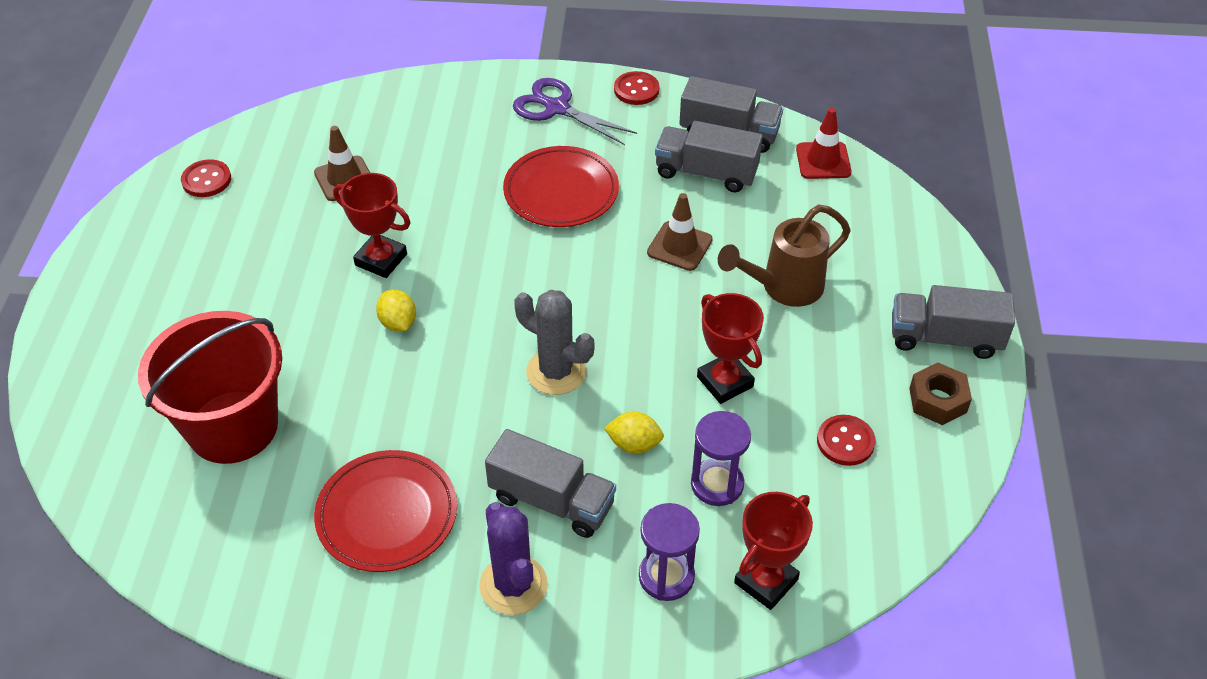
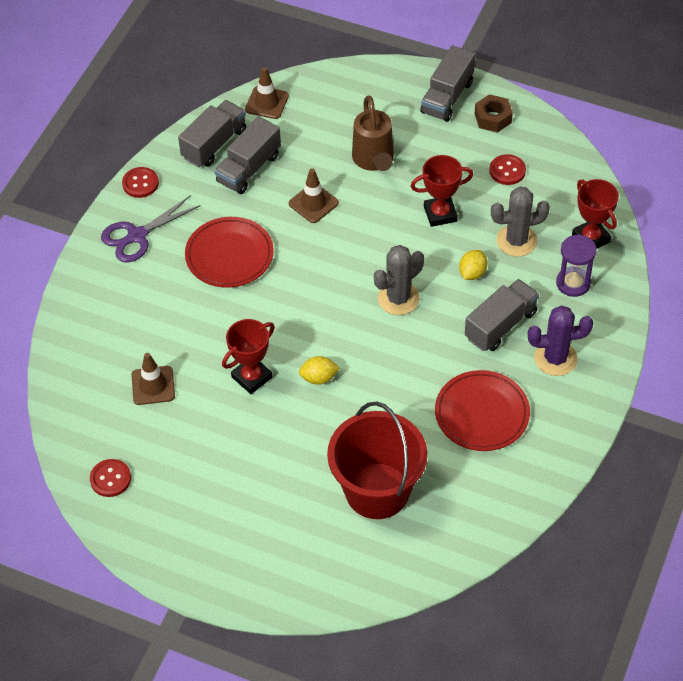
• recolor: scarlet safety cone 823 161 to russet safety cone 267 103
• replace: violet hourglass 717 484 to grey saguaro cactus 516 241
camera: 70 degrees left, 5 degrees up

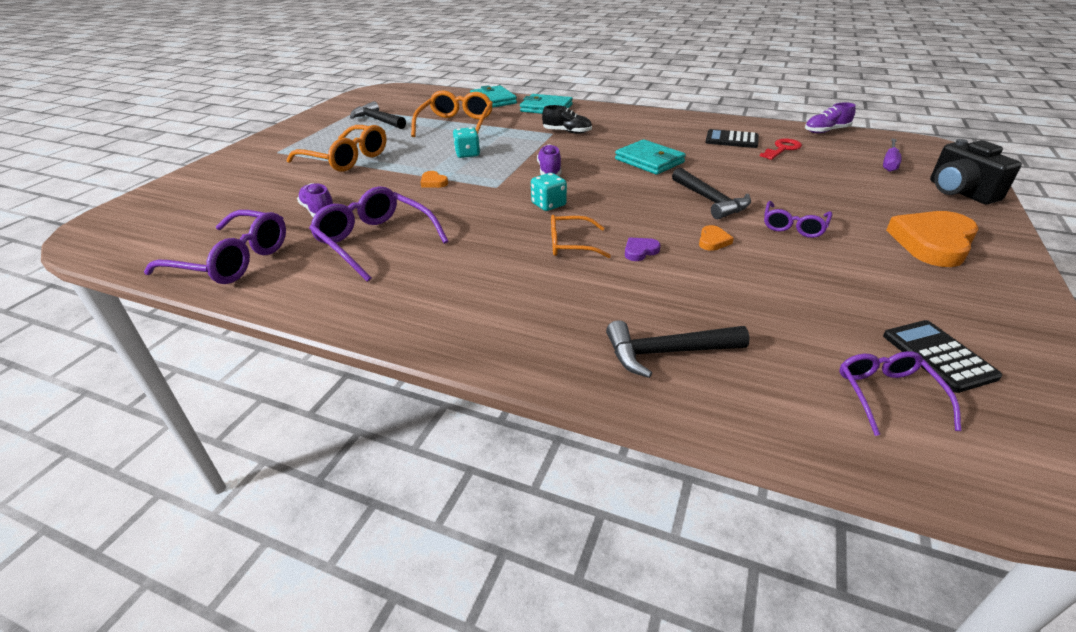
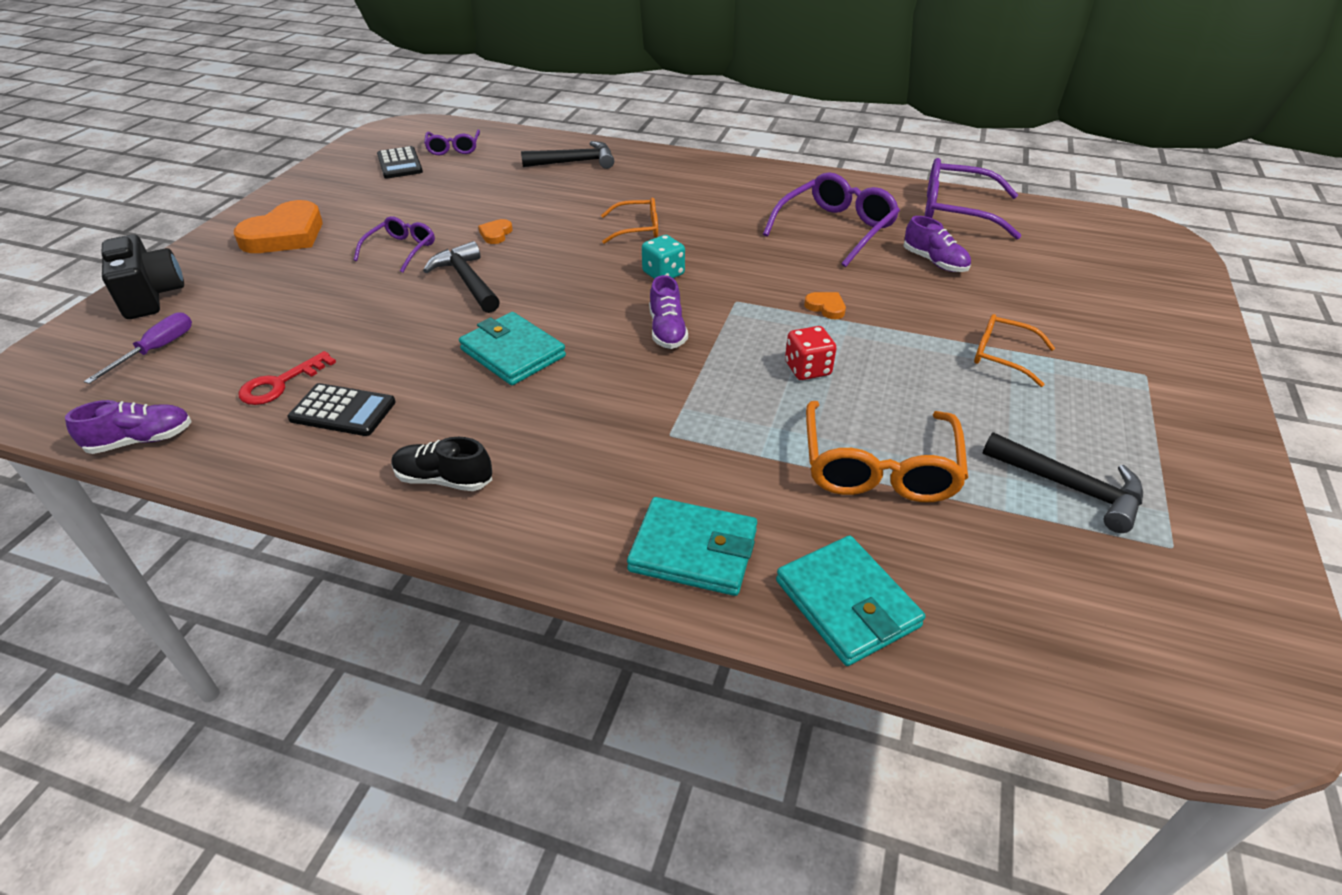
• move: jet-black sneaker 567 132 to 444 479
• rotate: violet spectacles 376 241 = 835 229 90 degrees counterclockwise
• recolor: teal die 467 154 to scarlet die 807 369
• resize: orange spectacles 346 158 = 1003 356 x0.59
• delete: violet heart shape 640 251
camera: 175 degrees right, 5 degrees up

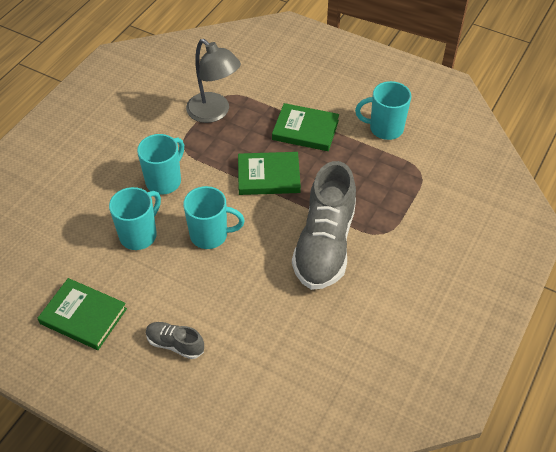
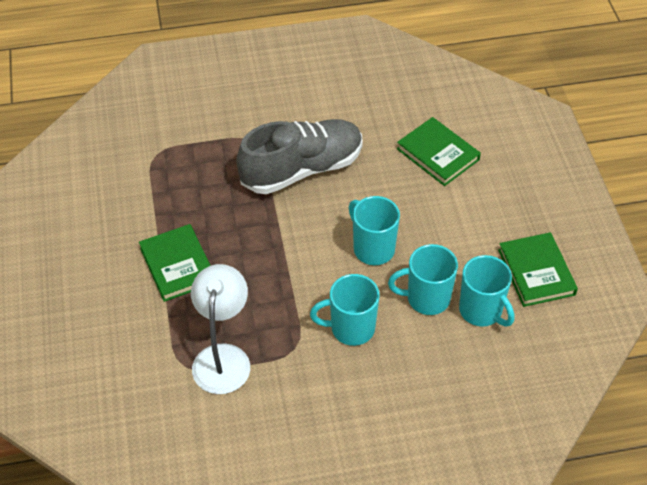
• recolor: grey reading lamp 214 113 to white reading lamp 223 357
• move: leaf-green hardback 268 176 to 438 154
• move: teal mug 385 128 to 481 311
• delete: grey sneaker 175 344
camera: 130 degrees left, 0 degrees up

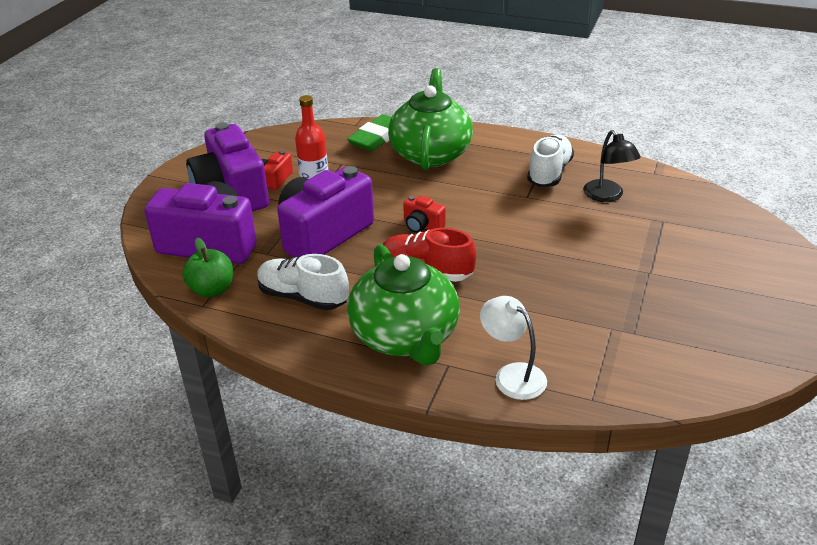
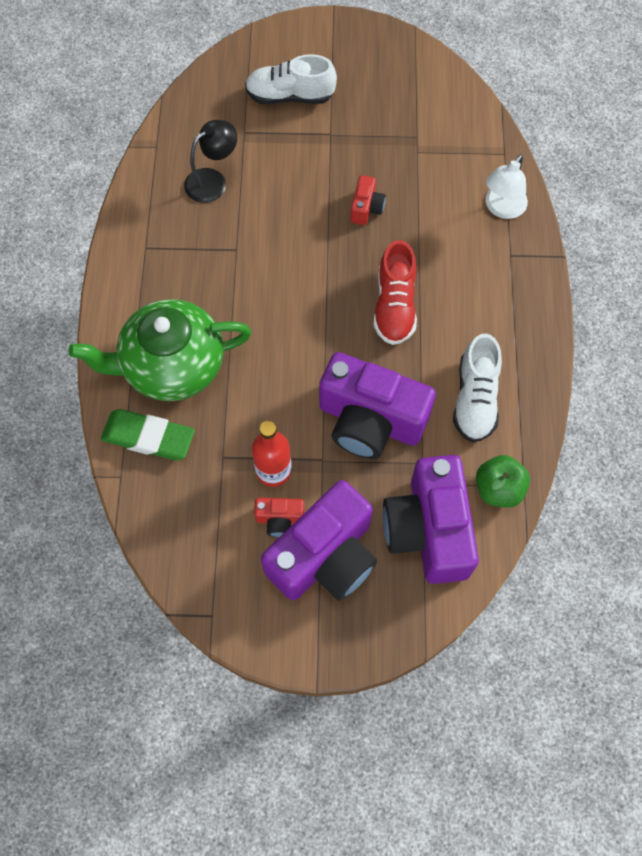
• move: white sneaker 549 173 to 290 96
• move: scarlet photo camera 422 226 to 366 208
• delete: leaf-green teapot 405 337
camera: 110 degrees left, 30 degrees up

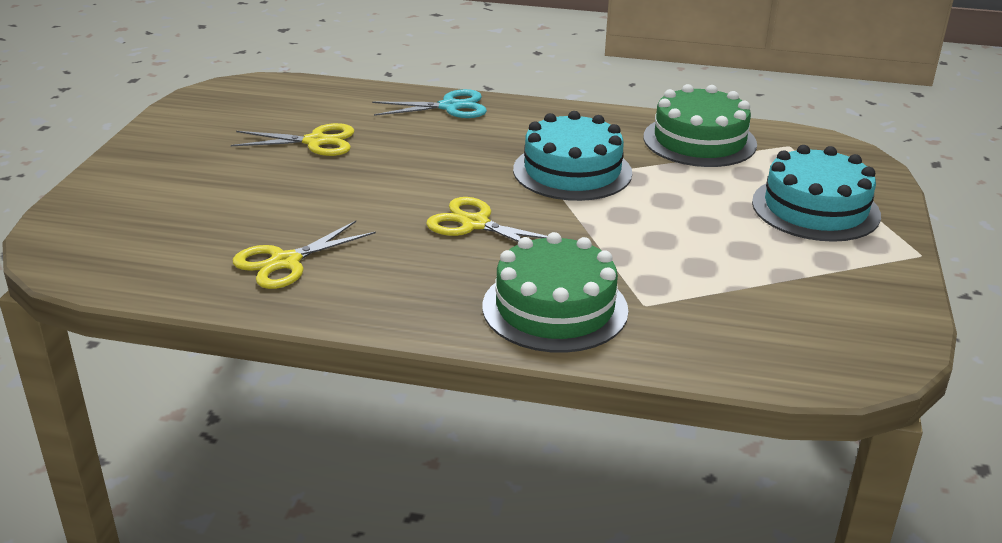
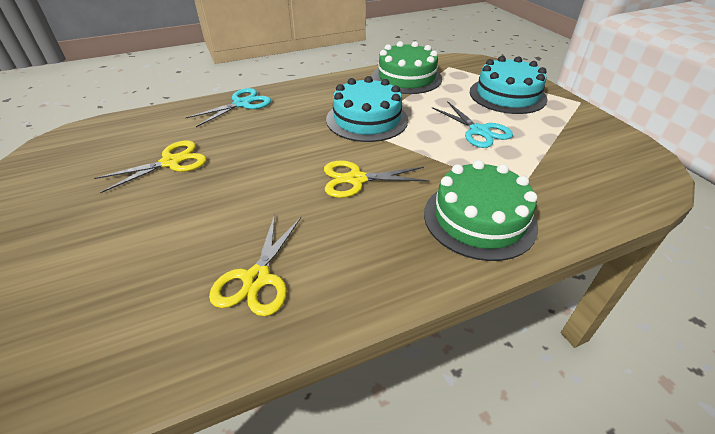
• insert: teal shears 479 131
camera: 35 degrees left, 10 degrees up

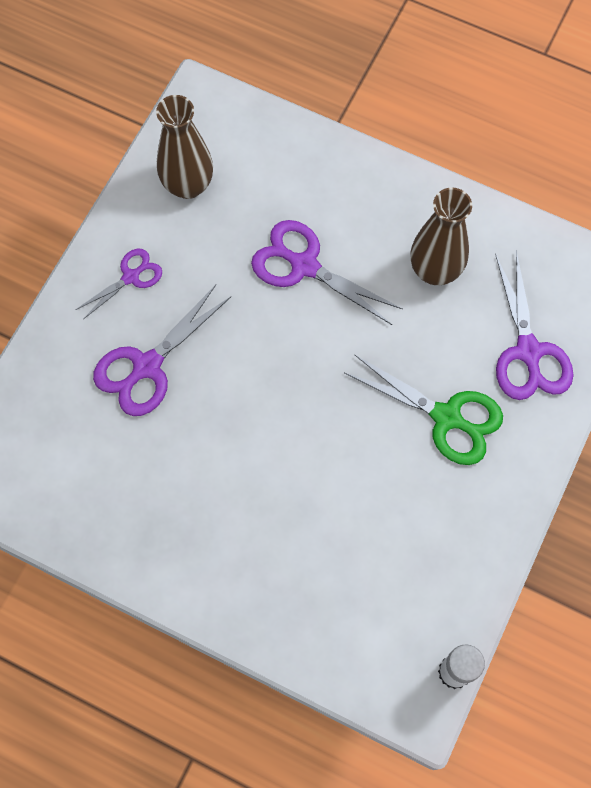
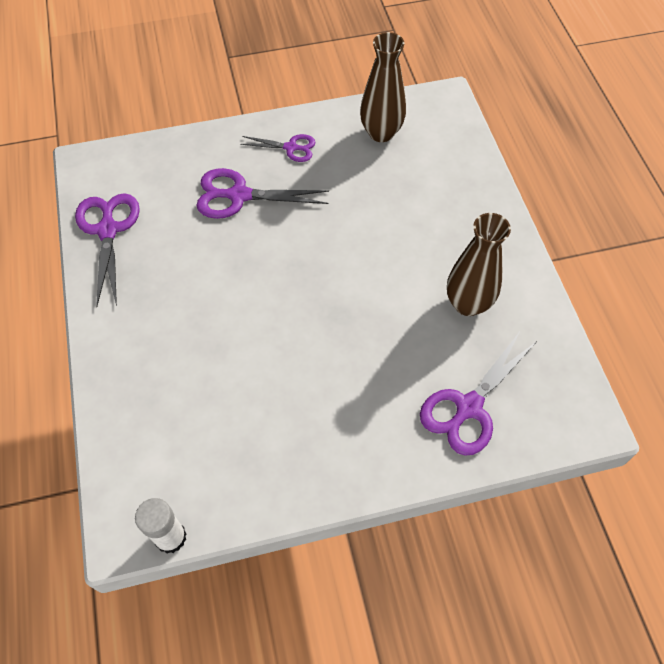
• move: violet shears 304 265 to 108 230
• delete: leaf-green shears 446 417
camera: 50 degrees right, 10 degrees down

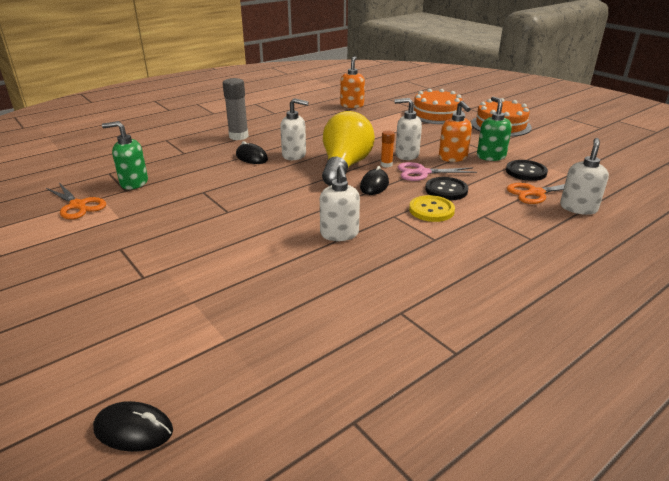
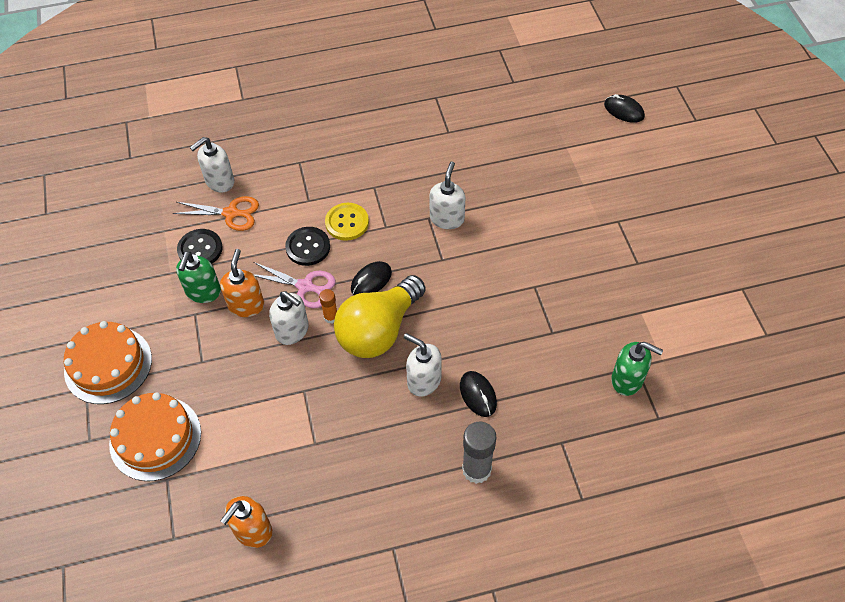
• delete: orange shears 78 205
camera: 155 degrees left, 25 degrees up

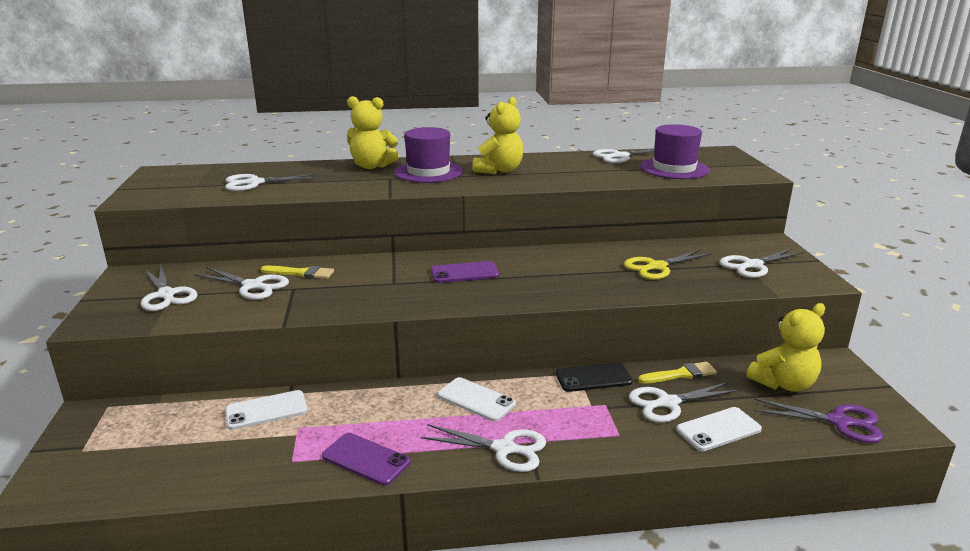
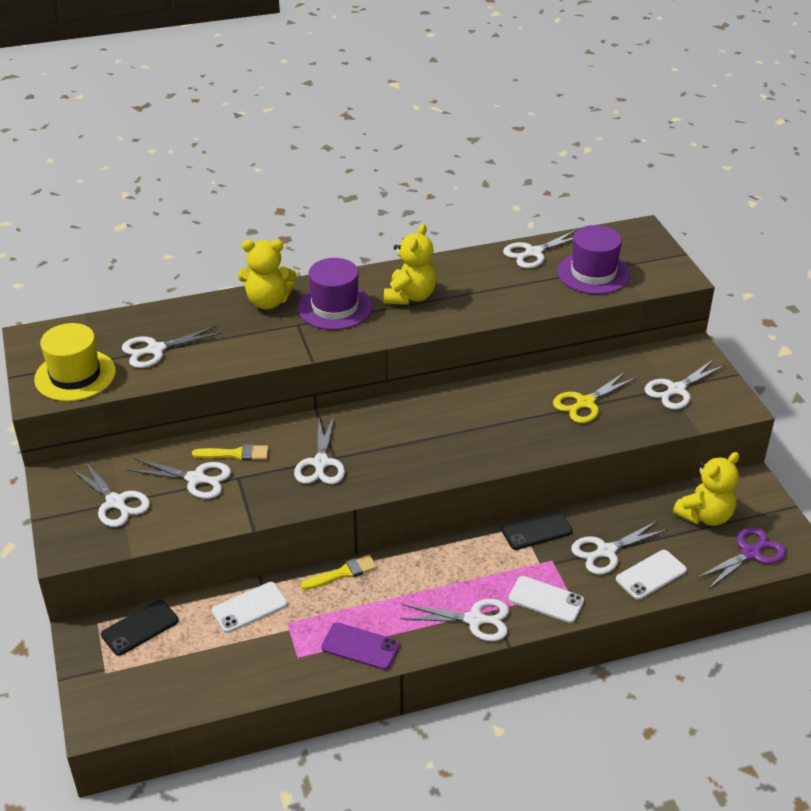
• insert: bright yellow tall hat 75 375
• insert: jet-black phone 140 628
• insert: white shears 321 463
• move: bright yellow paint brush 680 374 to 342 573
• move: white phone 476 400 to 546 600
• rotate: violet shears 839 422 = 750 553 45 degrees counterclockwise
• delete: violet phone 464 273
camera: 10 degrees left, 15 degrees up

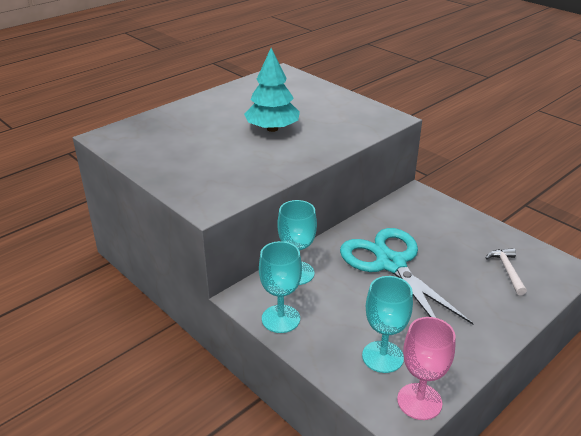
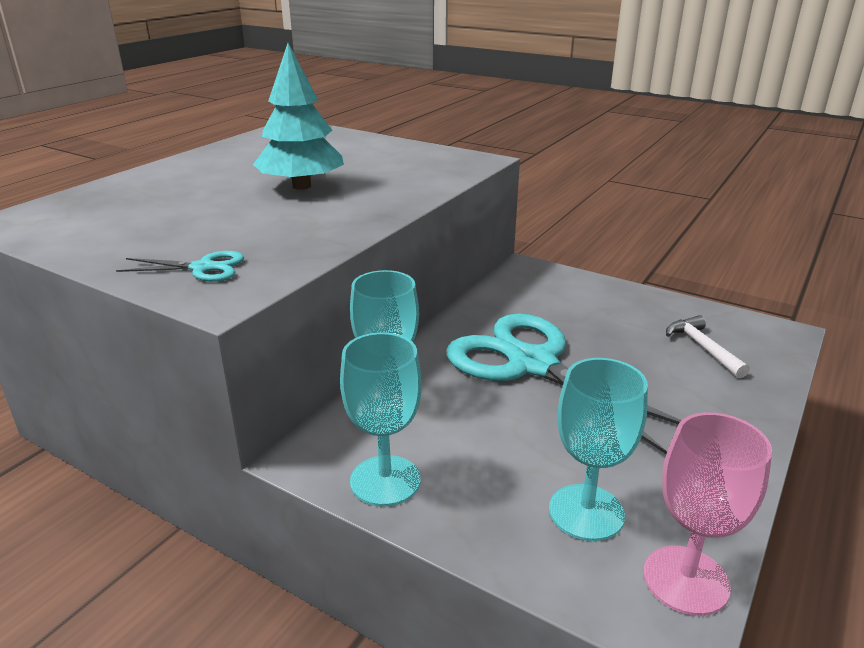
• insert: teal shears 203 268
camera: 15 degrees left, 5 degrees down

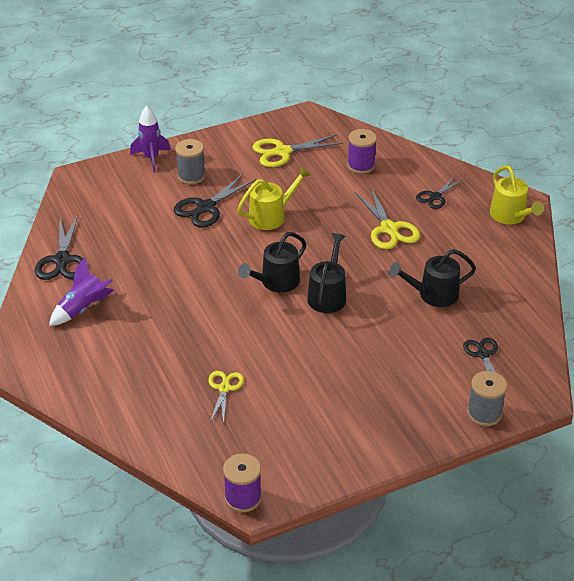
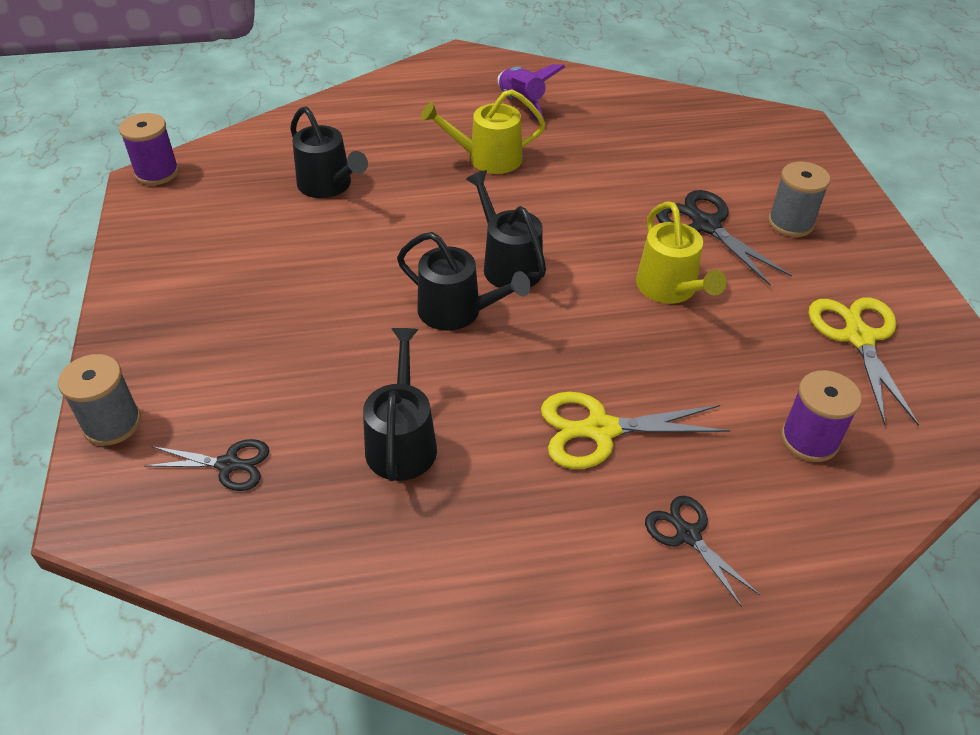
• replace: bright yellow shears 224 388 to jet-black watering can 328 185
• move: bright yellow watering can 510 216 to 488 159
• delete: jet-black shears 62 260
• delete: violet spaceship 151 158
camera: 105 degrees right, 5 degrees up

